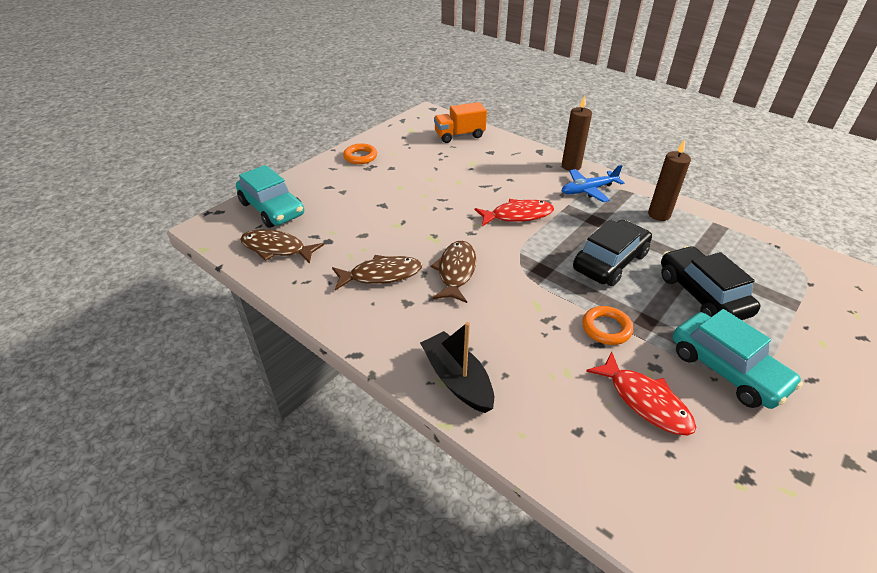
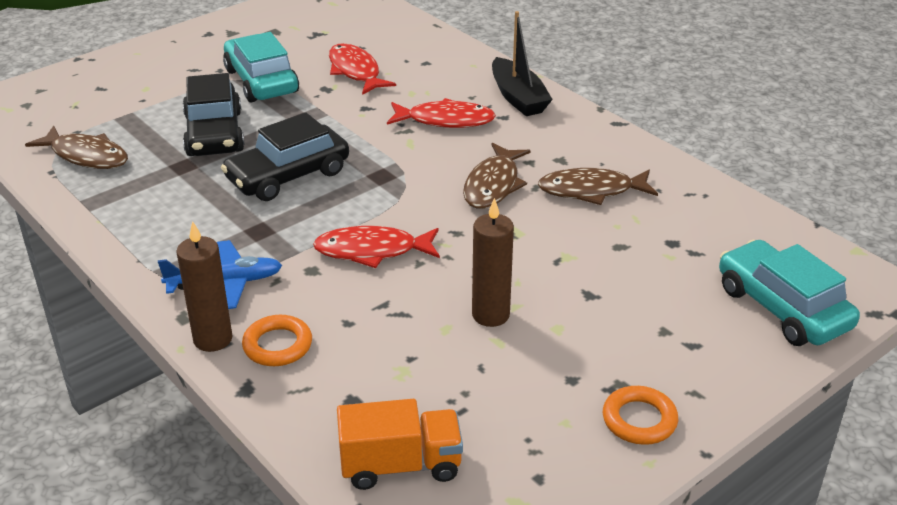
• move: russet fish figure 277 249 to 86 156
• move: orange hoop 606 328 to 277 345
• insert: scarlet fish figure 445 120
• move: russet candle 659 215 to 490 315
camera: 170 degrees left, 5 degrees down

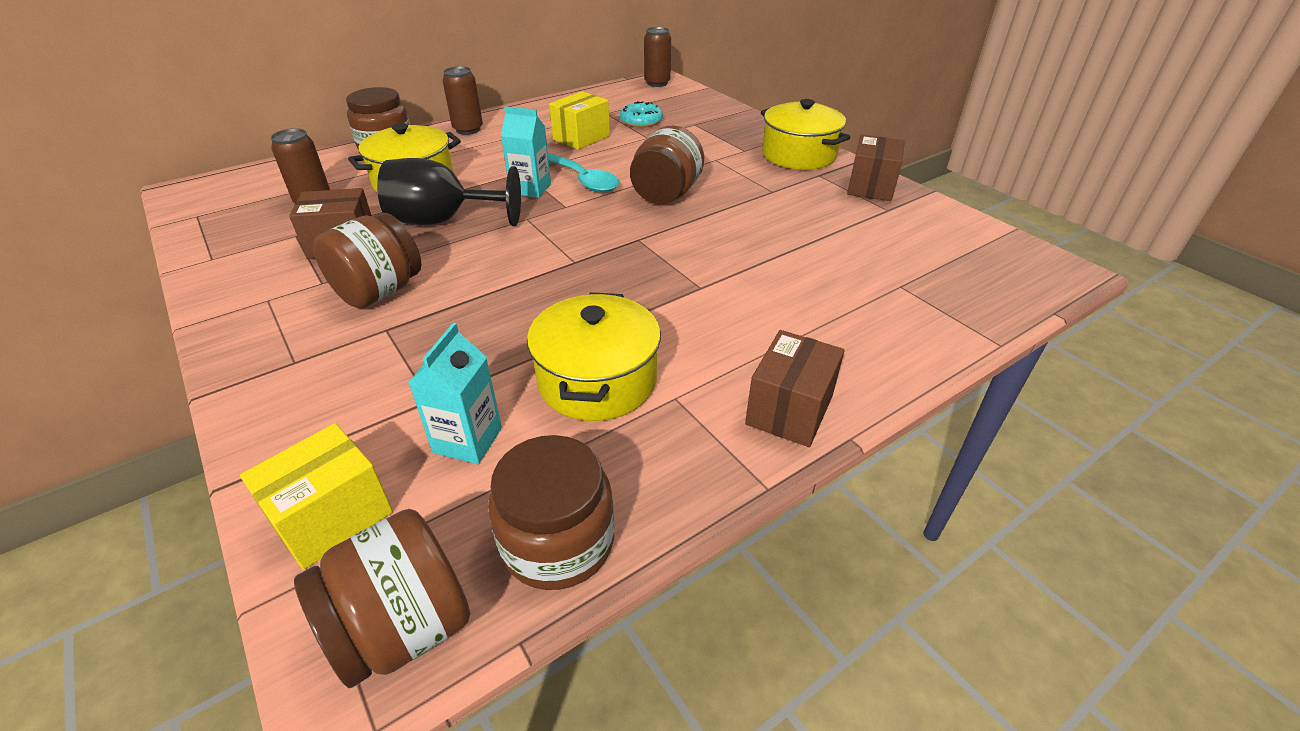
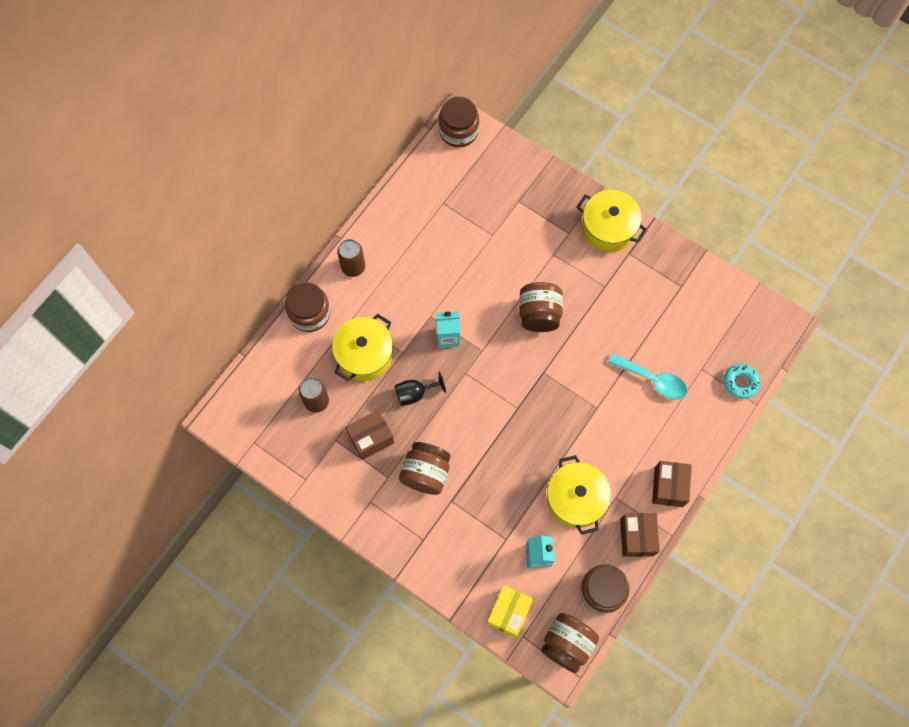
• resize: jet-black goblet 443 221 = 415 393 x0.58
• replace: russet can 657 83 to russet jar 458 131
• move: teal teaspoon 583 180 to 652 380
• move: russet package 871 187 to 637 537
• move: teal donut 641 121 to 740 382
• delete: bright yellow package 581 138
camera: 20 degrees left, 30 degrees up

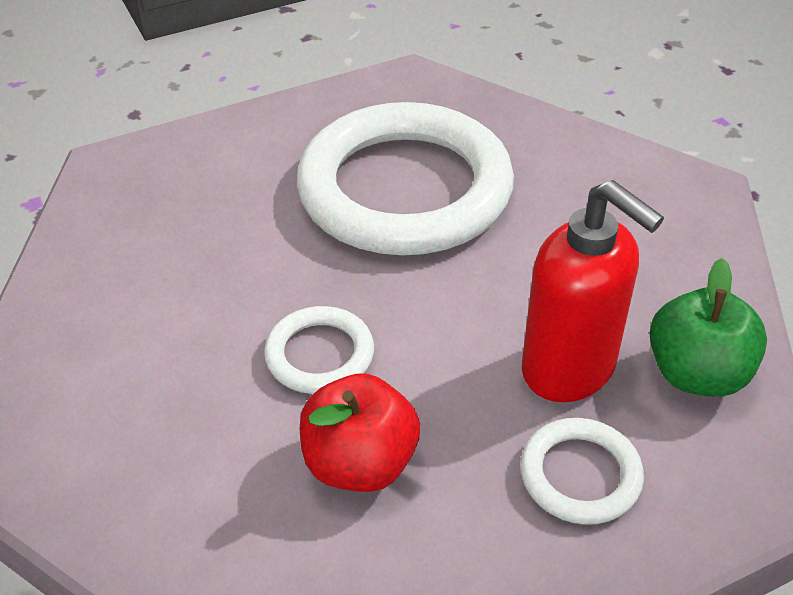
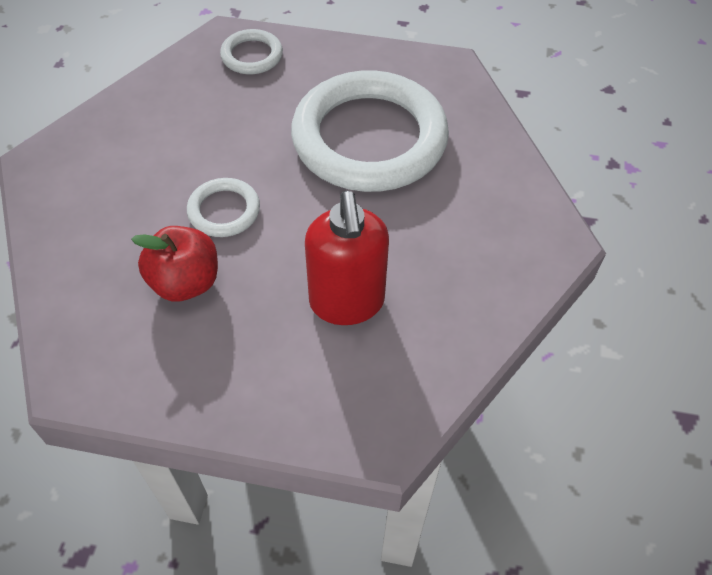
• move: white hoop 580 475 to 252 55
• delete: leaf-green toy apple 697 374
camera: 35 degrees right, 10 degrees up

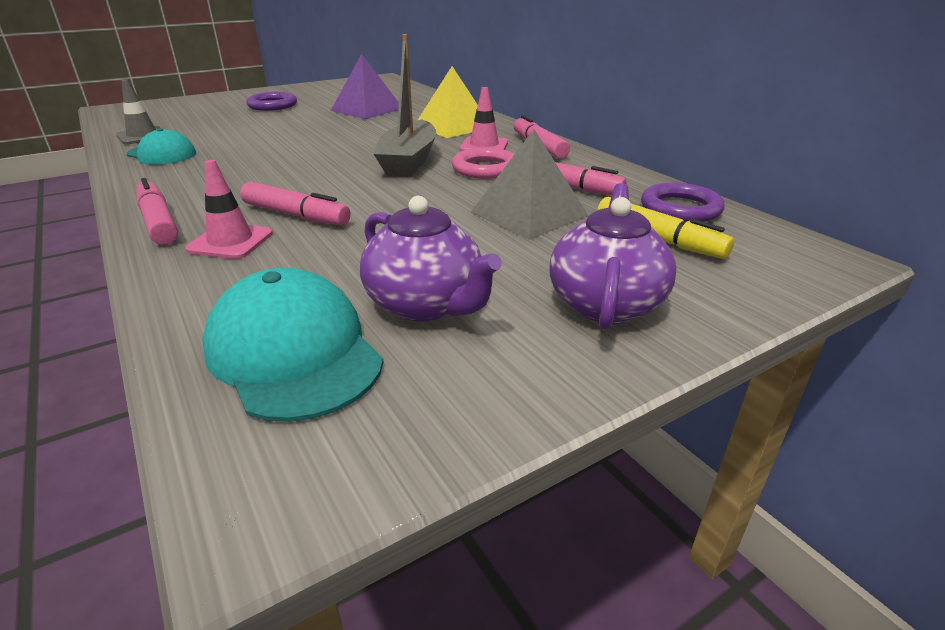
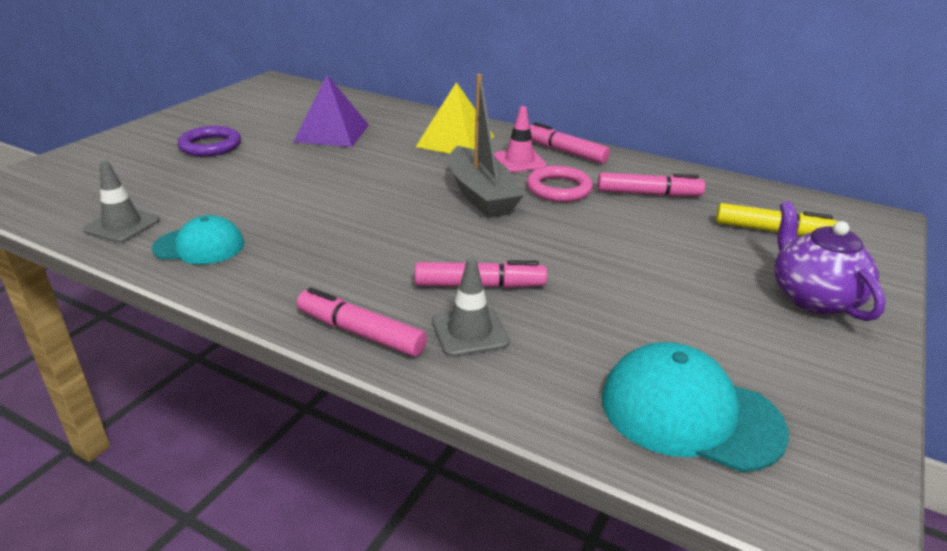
• recolor: rosy safety cone 230 241 to grey safety cone 469 332
• delete: violet teapot 426 305
• delete: grey pyramid 529 214
• delete: violet hoop 680 209
camera: 30 degrees left, 0 degrees up

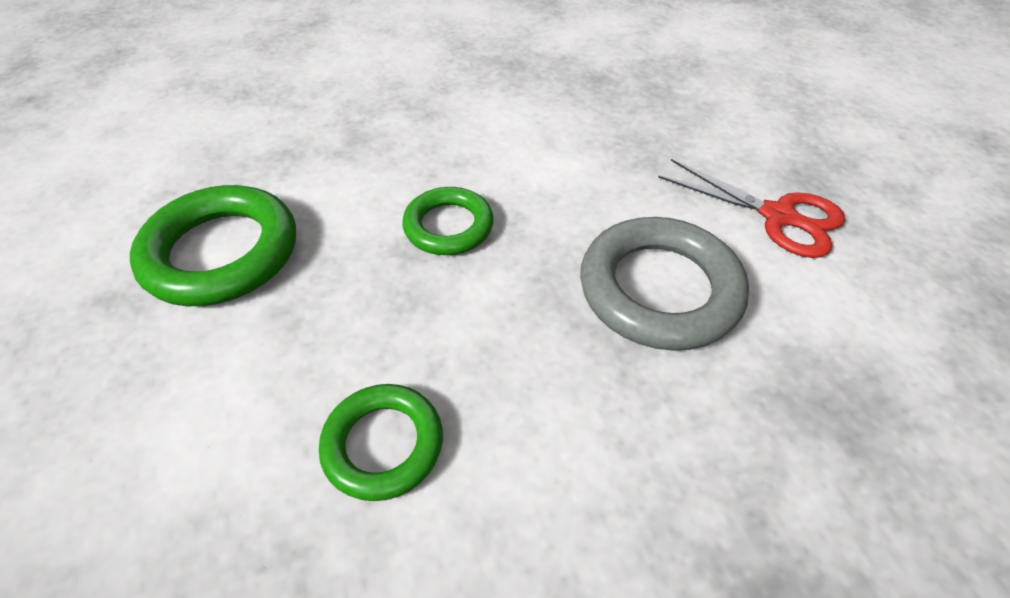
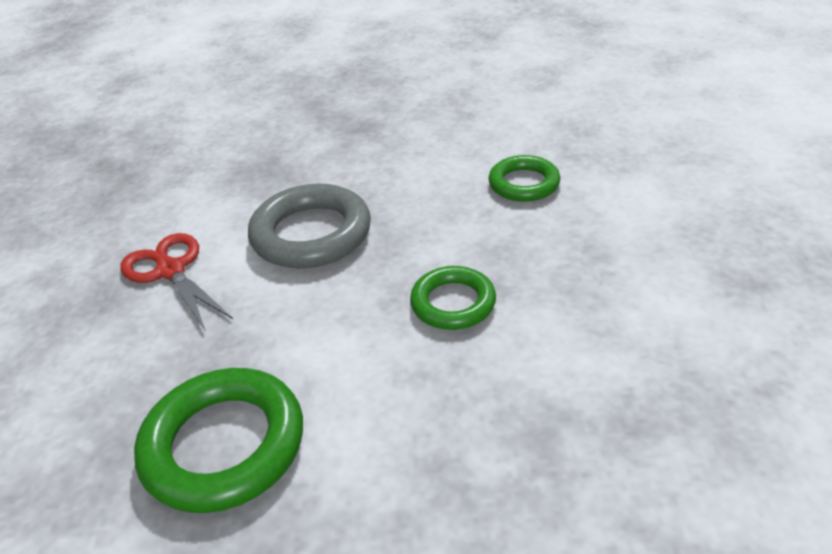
• move: leaf-green hoop 222 253 to 224 445
camera: 160 degrees left, 10 degrees down

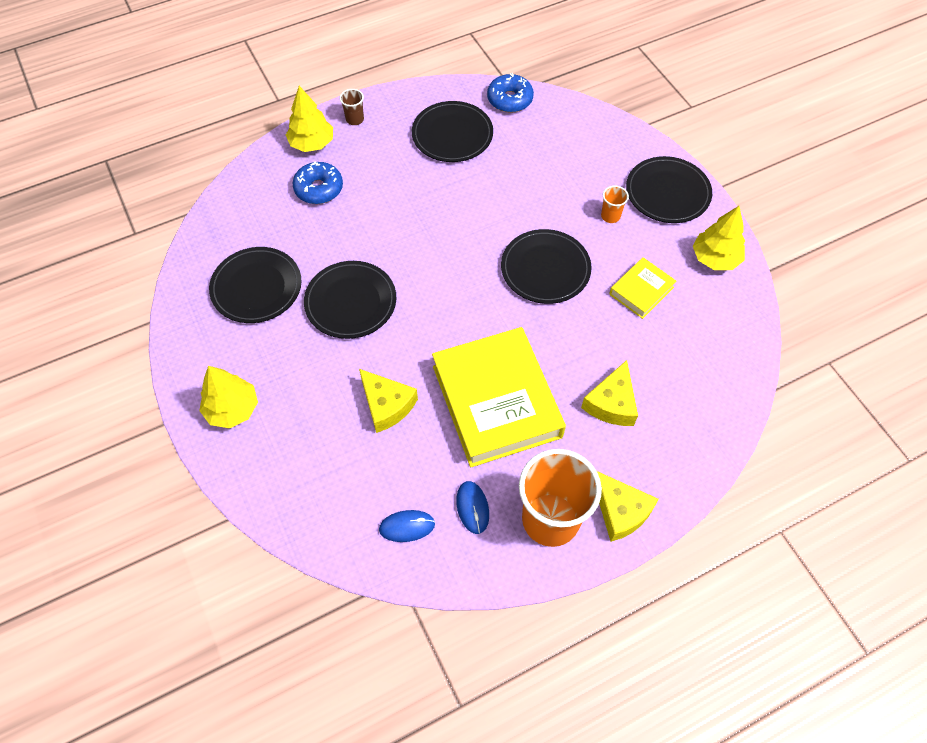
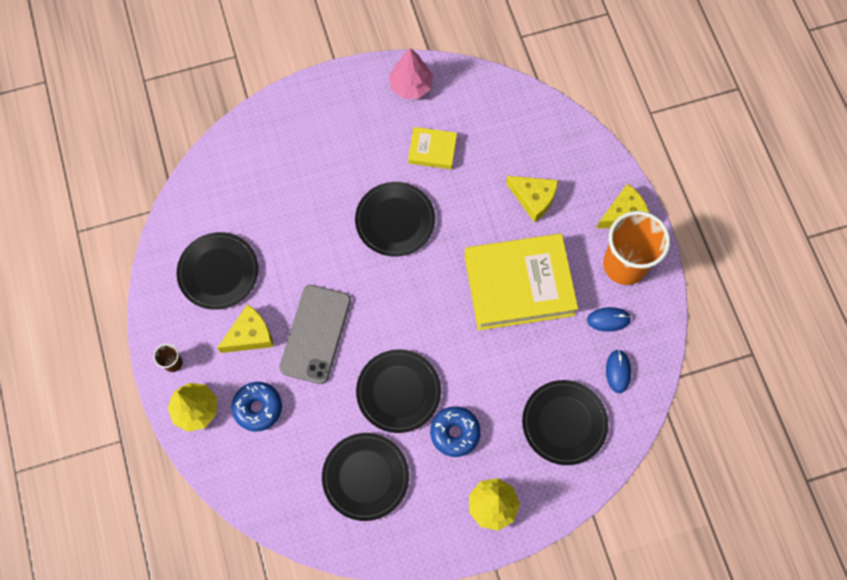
• move: bright yellow cheese 387 405 to 250 335
• insert: grey phone 315 334
• recolor: bright yellow tree 715 258 to rosy tree 411 86
• rotate: bright yellow hardback 641 291 = 432 150 45 degrees counterclockwise
• move: blue donut 509 99 to 455 433
• move: jet-black plate 667 192 to 564 423
• delete: orange cup 610 216
camera: 80 degrees left, 10 degrees up

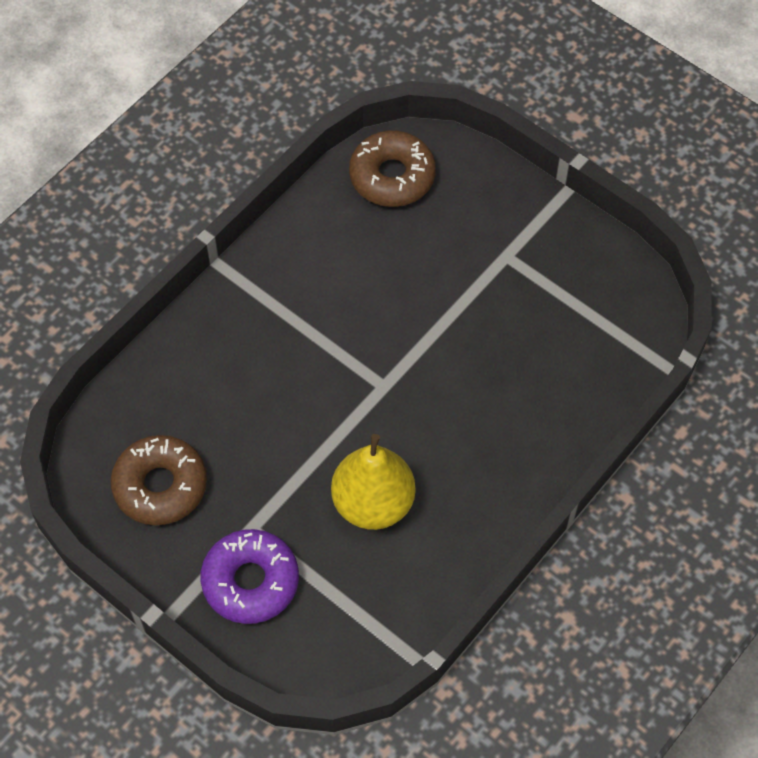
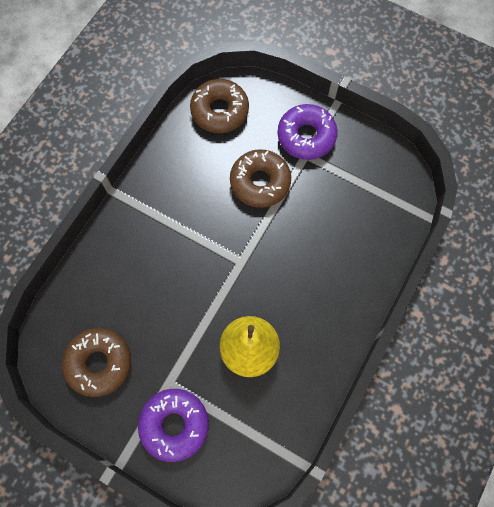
• insert: russet donut 260 182
• insert: violet donut 306 136
camera: 10 degrees left, 10 degrees up

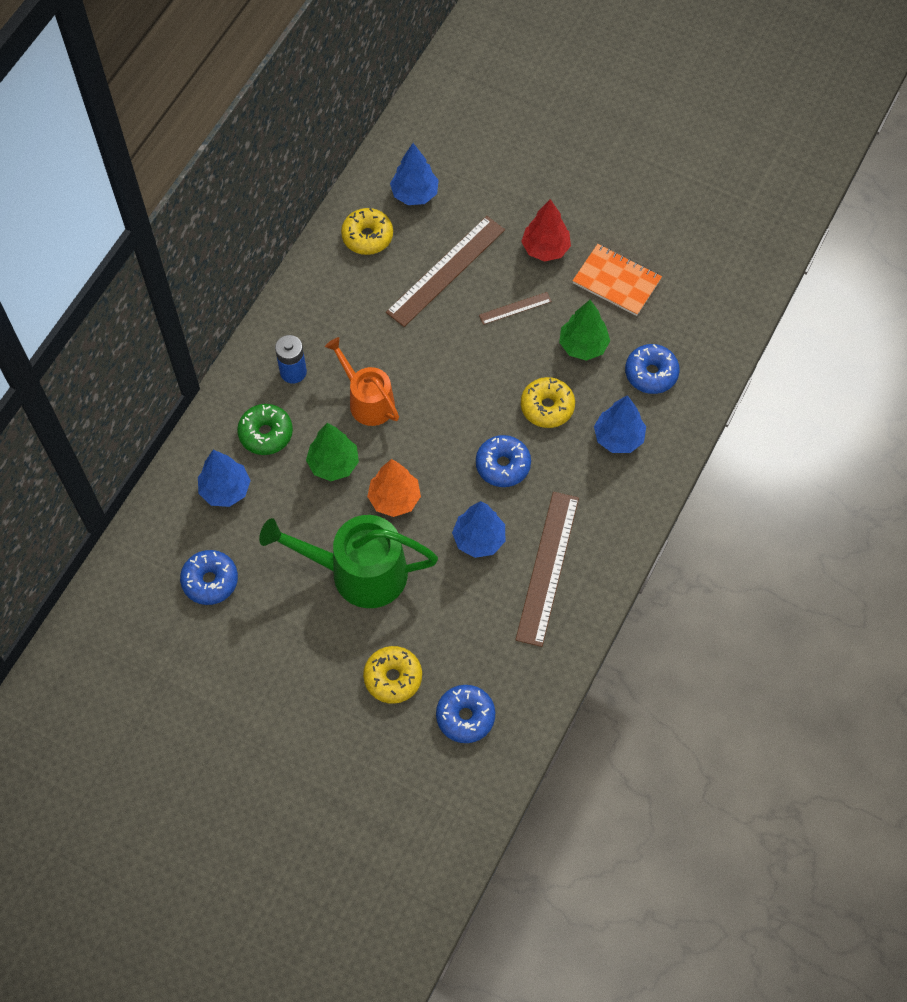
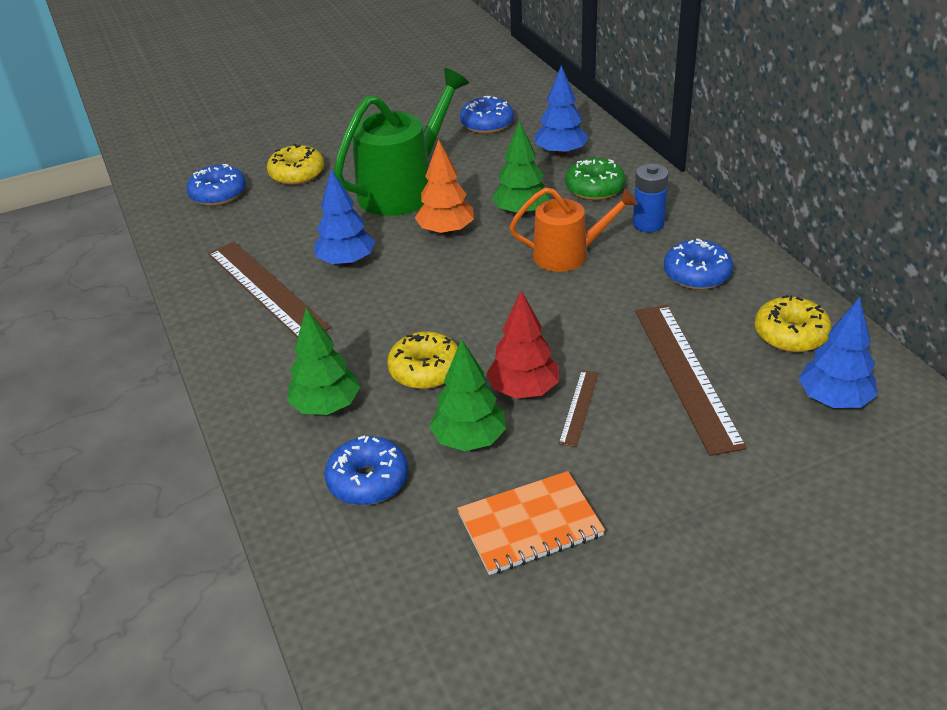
• recolor: blue tree 618 438 to leaf-green tree 326 406
• move: scarlet tree 545 249 to 523 390
• move: blue donut 503 465 to 697 274
camera: 130 degrees right, 25 degrees down

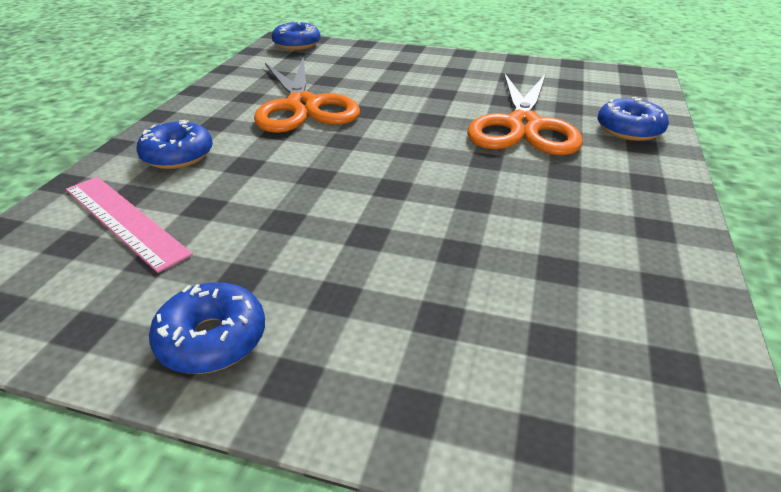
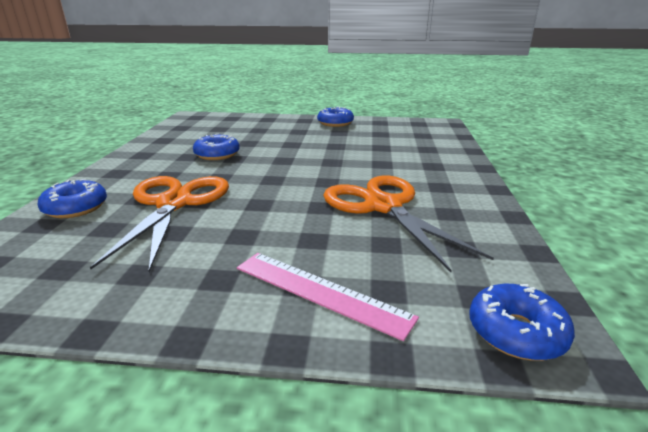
• move: blue donut 178 155 to 217 154
• move: rosy measuring stick 124 220 to 320 291
camera: 170 degrees right, 10 degrees down

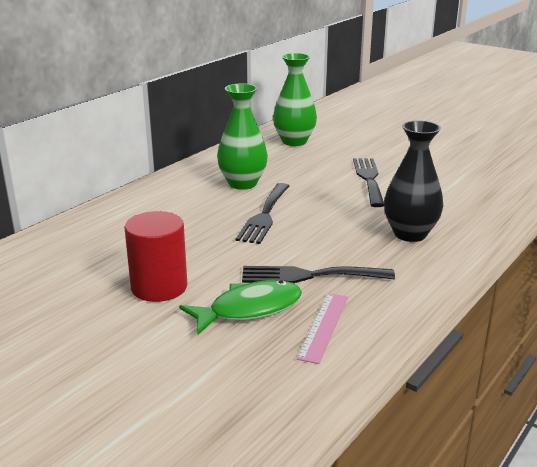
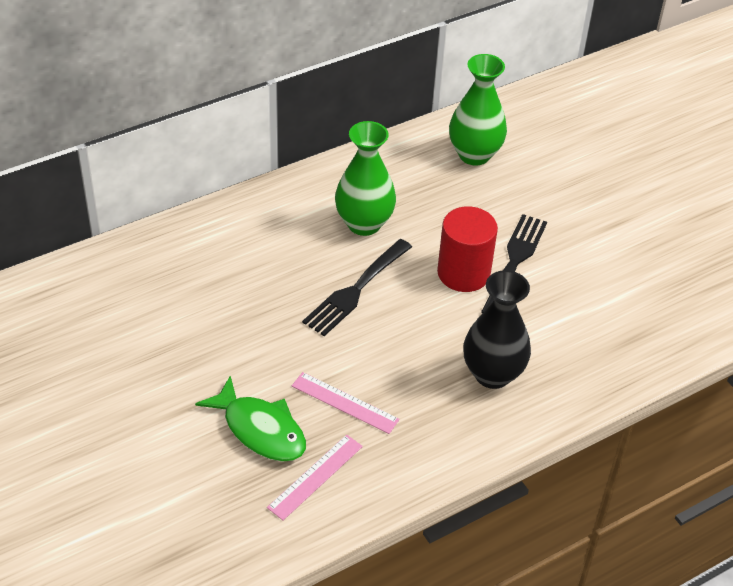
• rotate: leaf-green fish figure 249 309 = 260 429 45 degrees clockwise
• replace: jet-black dinner fork 309 276 to rosy measuring stick 345 402
• move: scarlet cylinder shape 159 287 to 463 273
camera: 20 degrees right, 20 degrees up

